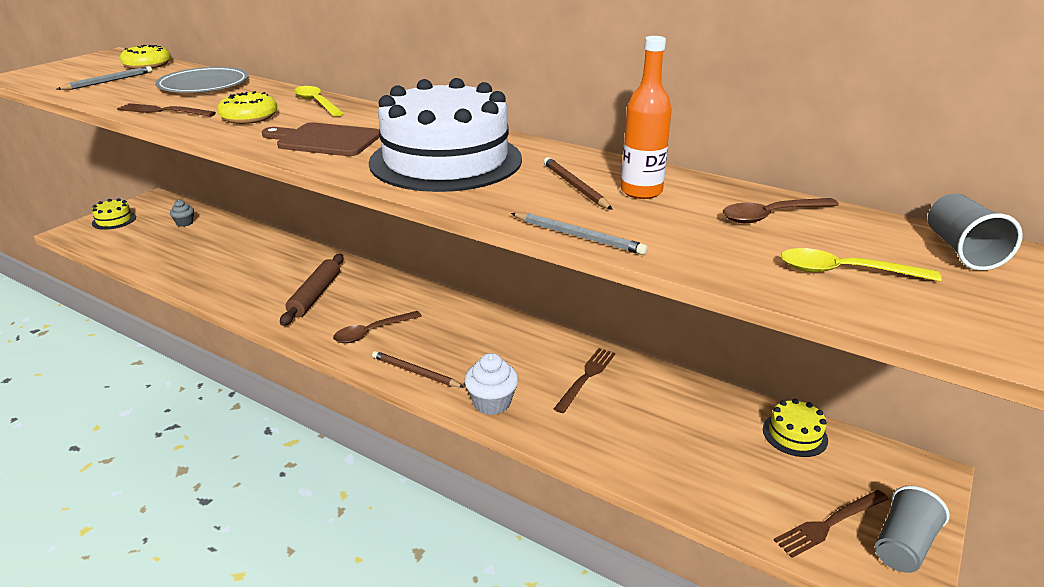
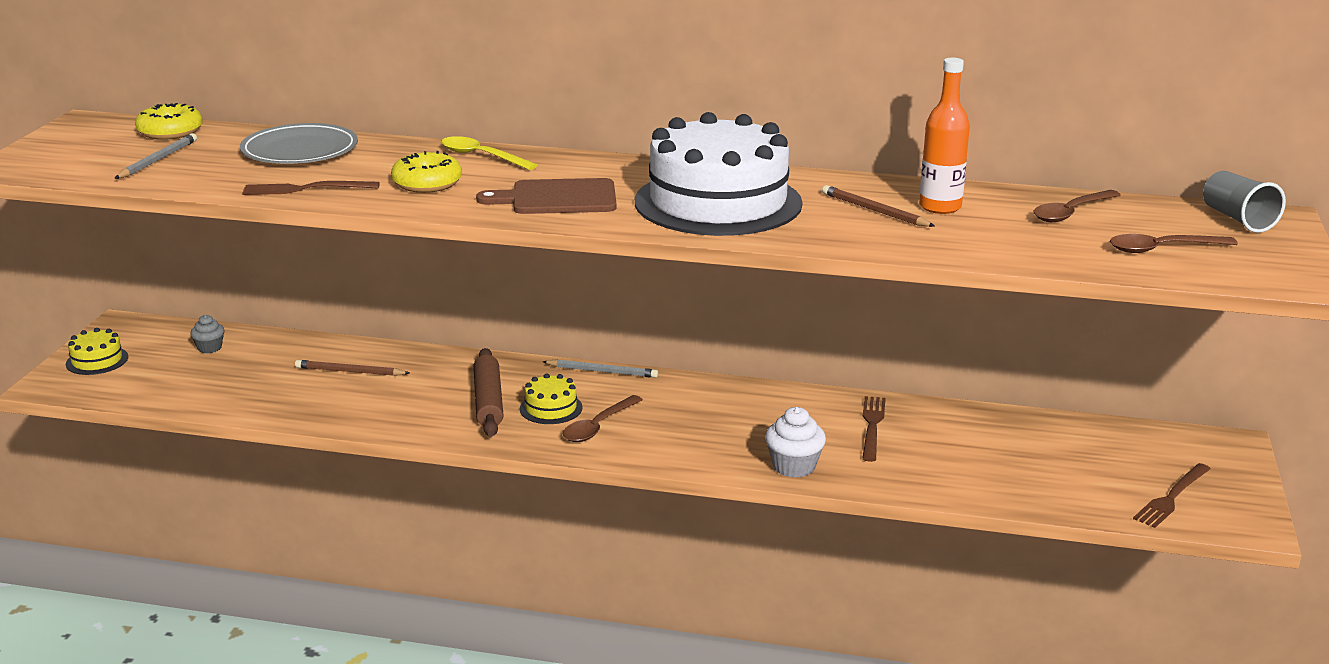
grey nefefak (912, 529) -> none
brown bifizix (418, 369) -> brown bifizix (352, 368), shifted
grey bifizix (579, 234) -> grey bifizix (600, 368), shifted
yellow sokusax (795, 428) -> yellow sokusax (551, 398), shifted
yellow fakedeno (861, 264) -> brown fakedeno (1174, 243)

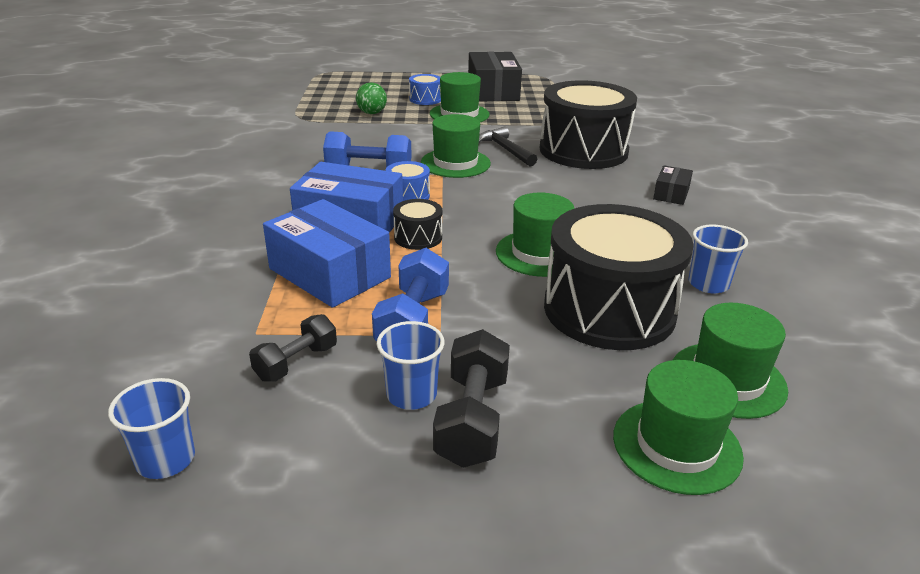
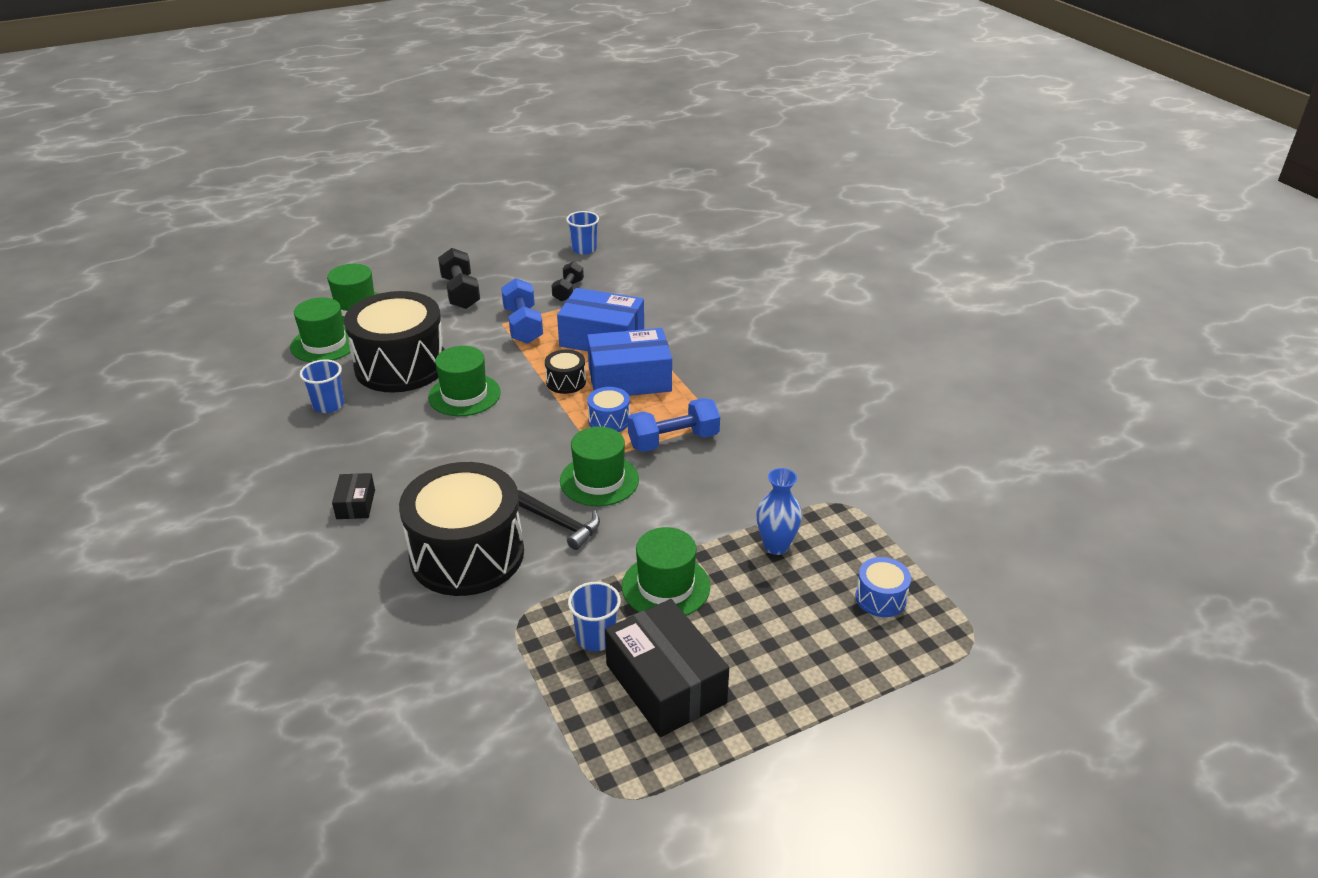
blue nefefak (411, 365) -> blue nefefak (594, 616), shifted
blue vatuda (425, 89) -> blue vatuda (883, 587), shifted
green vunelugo (371, 98) -> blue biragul (779, 511)

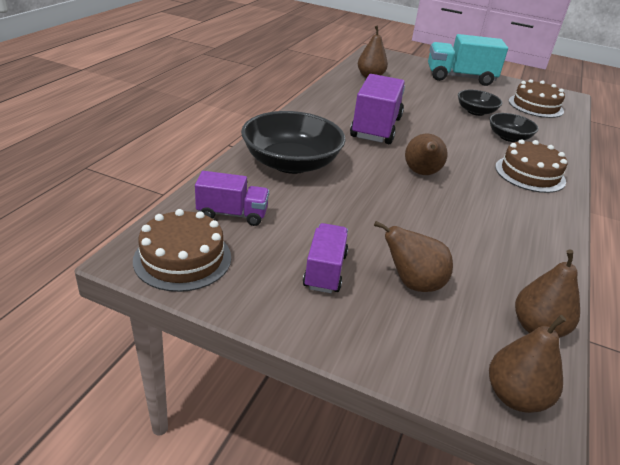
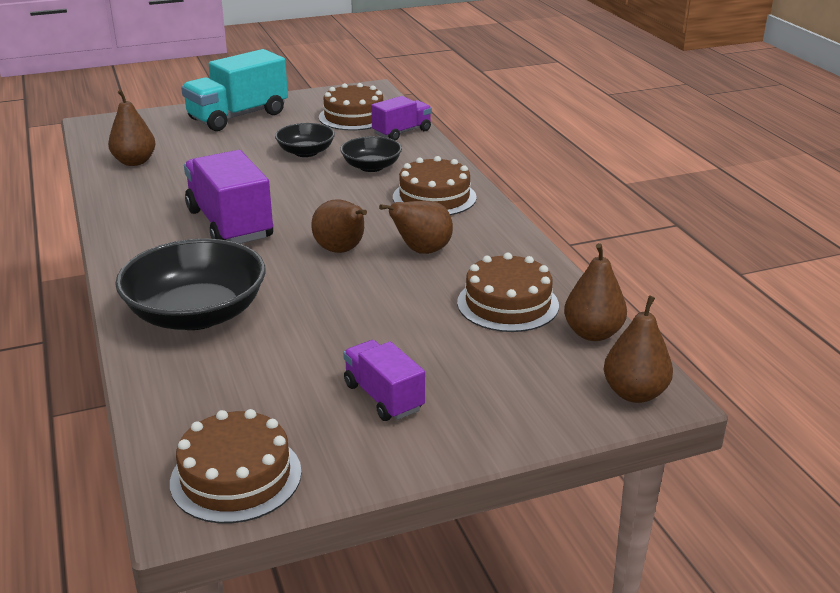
none -> brown sokusax (508, 292)
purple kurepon (232, 198) -> purple kurepon (401, 118), shifted
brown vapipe (413, 256) -> brown vapipe (416, 227), shifted

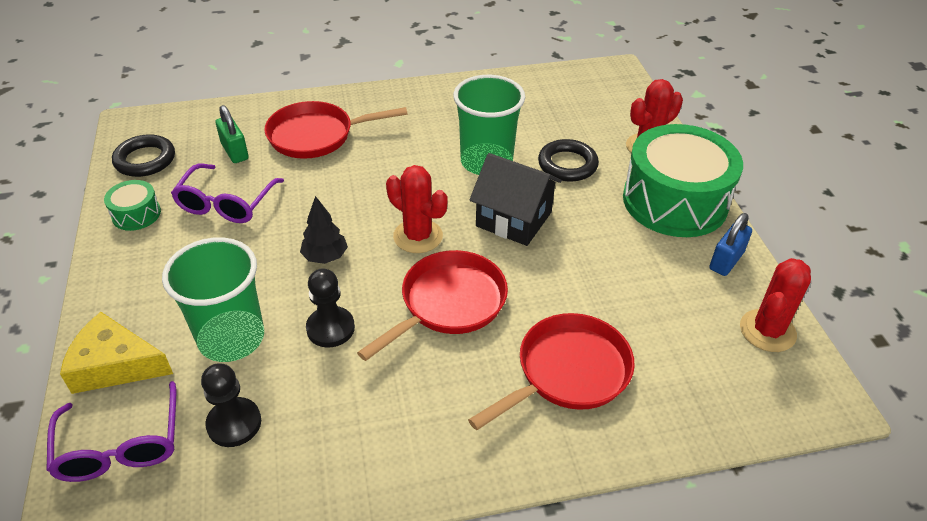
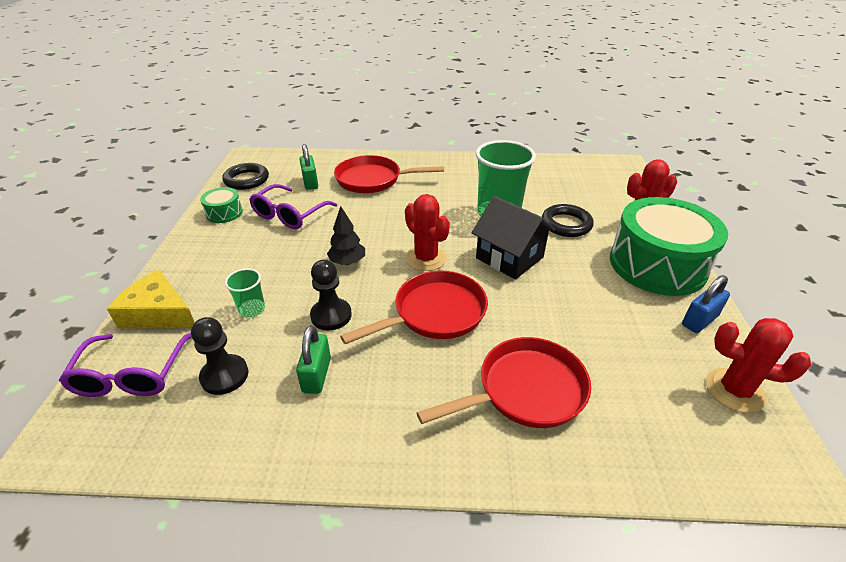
none -> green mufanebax (313, 359)
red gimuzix (775, 305) -> red gimuzix (758, 365), 60 degrees clockwise
green nefefak (213, 299) -> green nefefak (245, 292), x0.48

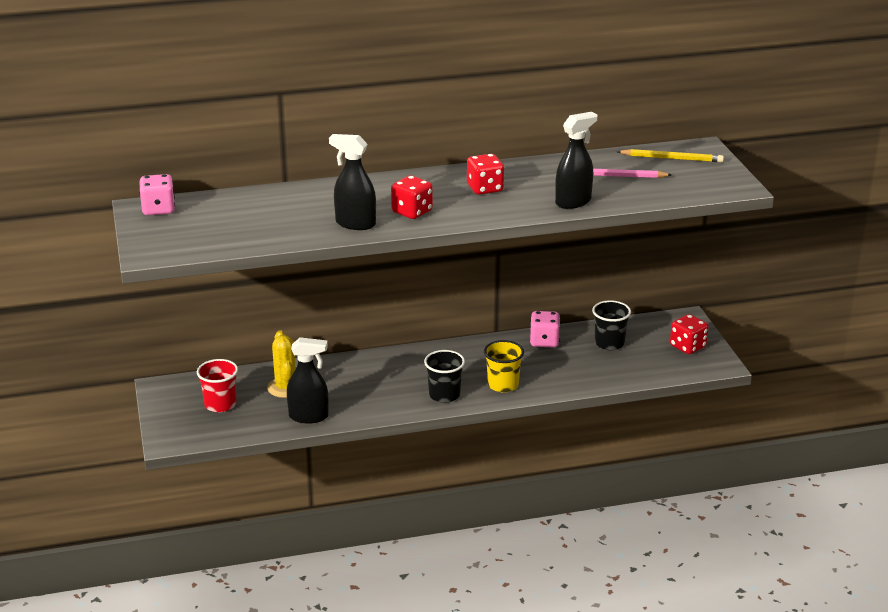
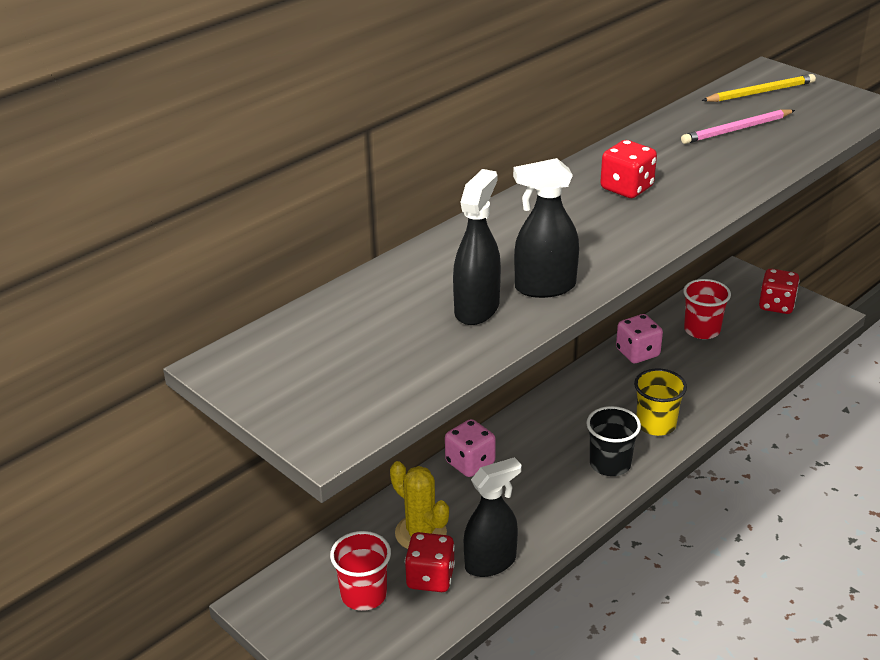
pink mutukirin (157, 194) -> pink mutukirin (470, 448), shifted
red mutukirin (412, 197) -> red mutukirin (430, 562), shifted
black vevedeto (576, 160) -> black vevedeto (477, 247), shifted
black nefefak (611, 325) -> red nefefak (707, 309)

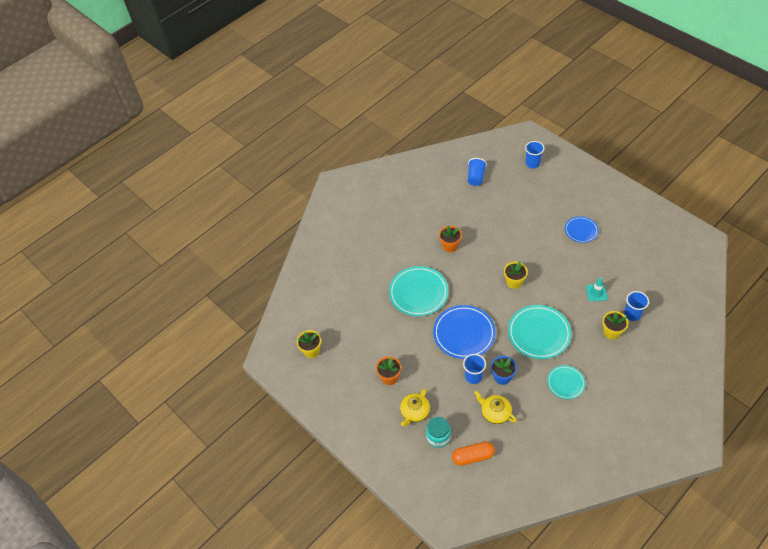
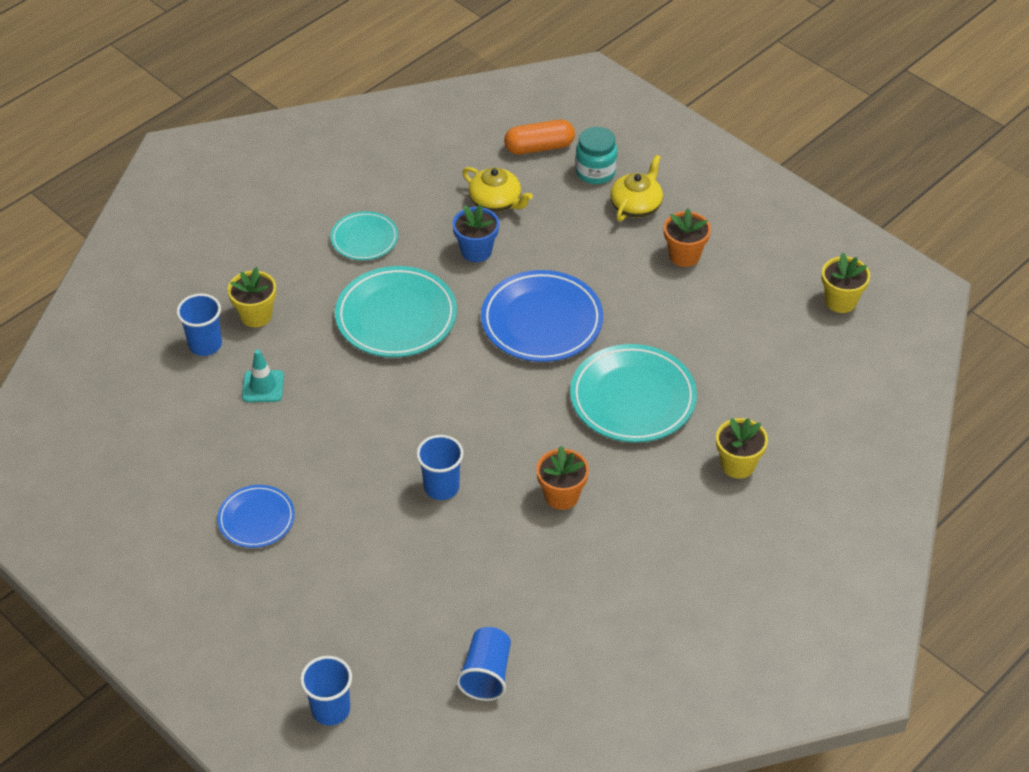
blue nefefak (474, 369) -> blue nefefak (440, 467), shifted
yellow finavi (516, 275) -> yellow finavi (742, 448), shifted

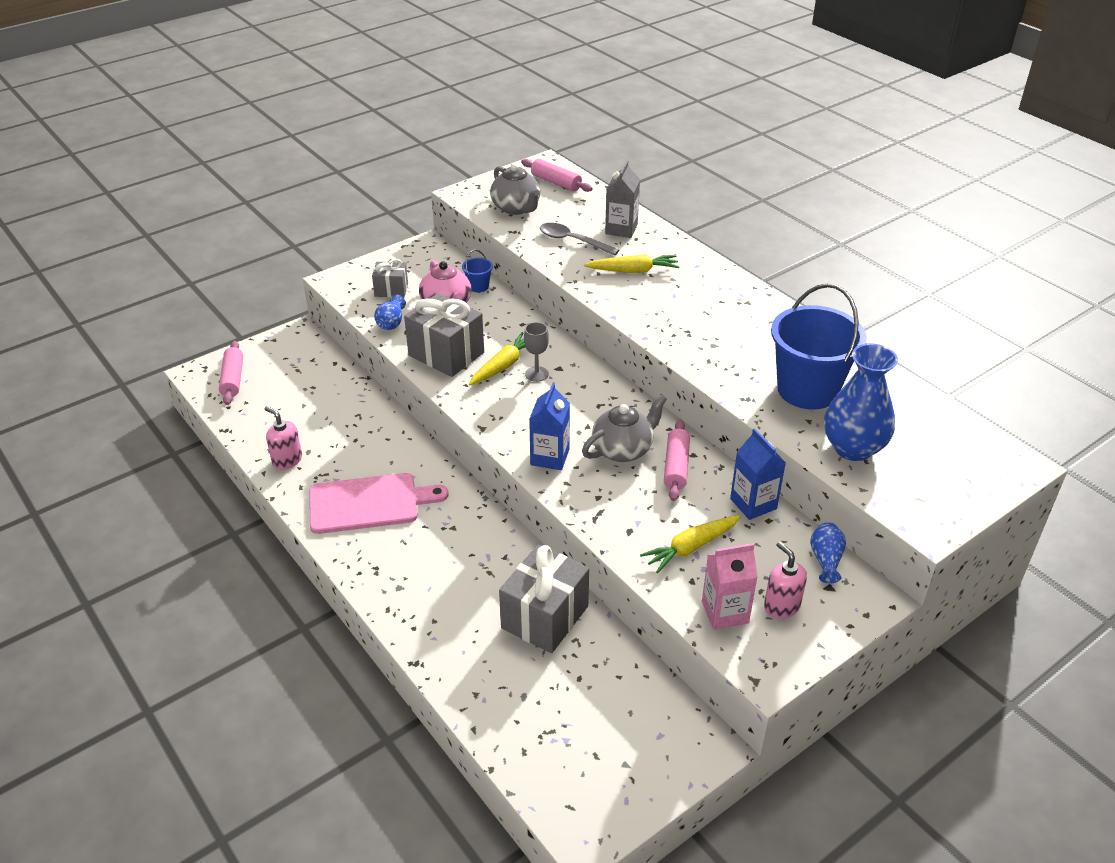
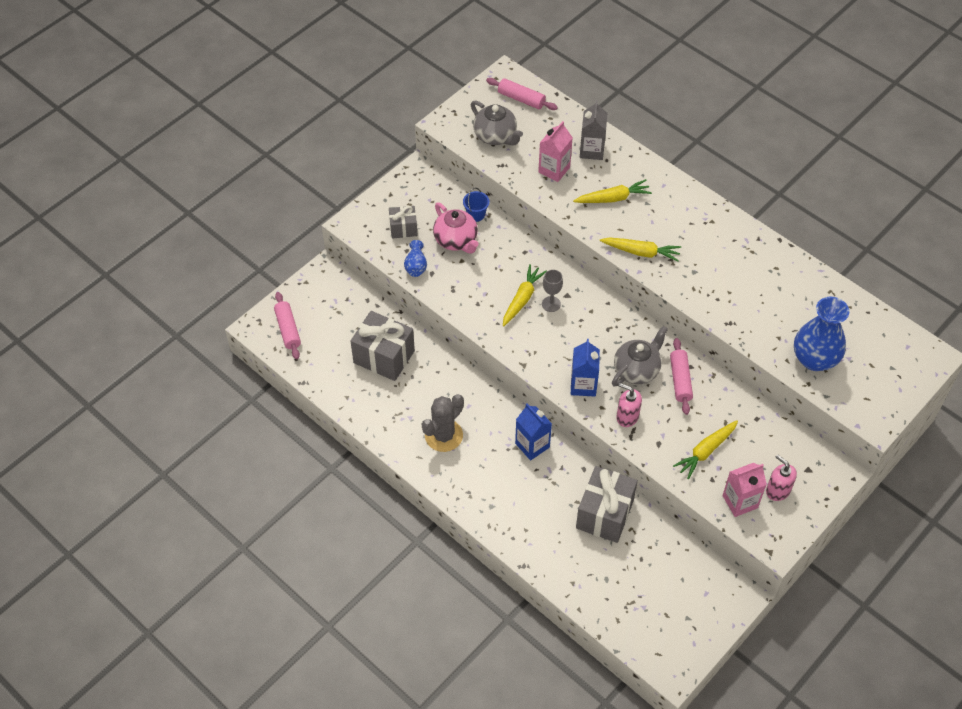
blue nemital (819, 347) -> none
blue biragul (828, 552) -> none
none -> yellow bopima (640, 249)
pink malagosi (283, 438) -> pink malagosi (629, 405), shifted
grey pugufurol (444, 335) -> grey pugufurol (382, 346), shifted
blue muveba (758, 474) -> blue muveba (533, 432), shifted
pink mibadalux (378, 503) -> grey gimuzix (443, 423)
grey fakedeno (579, 239) -> pink muveba (555, 151)

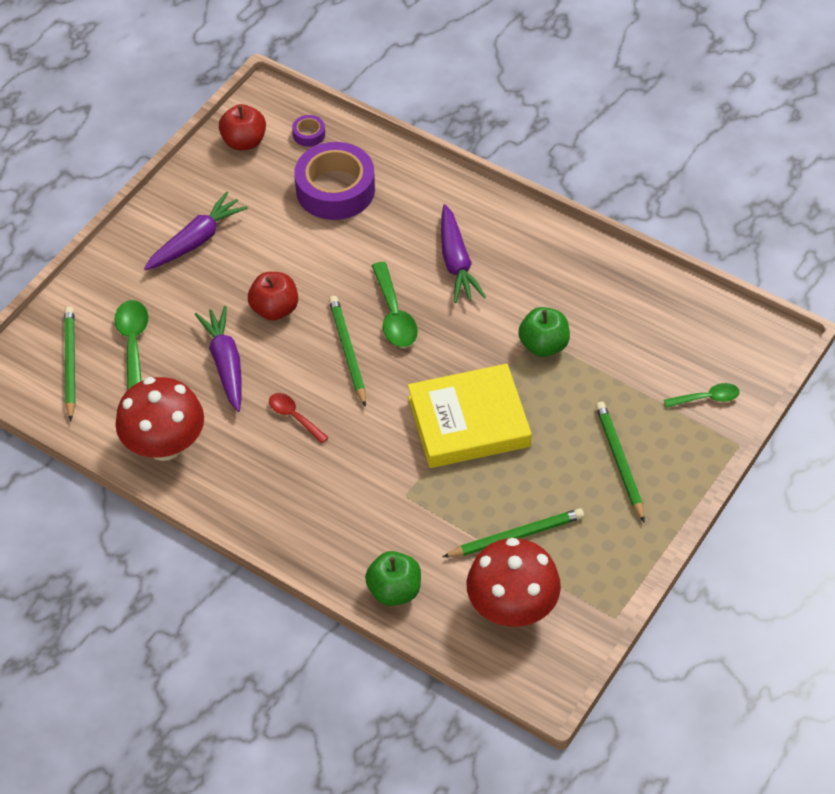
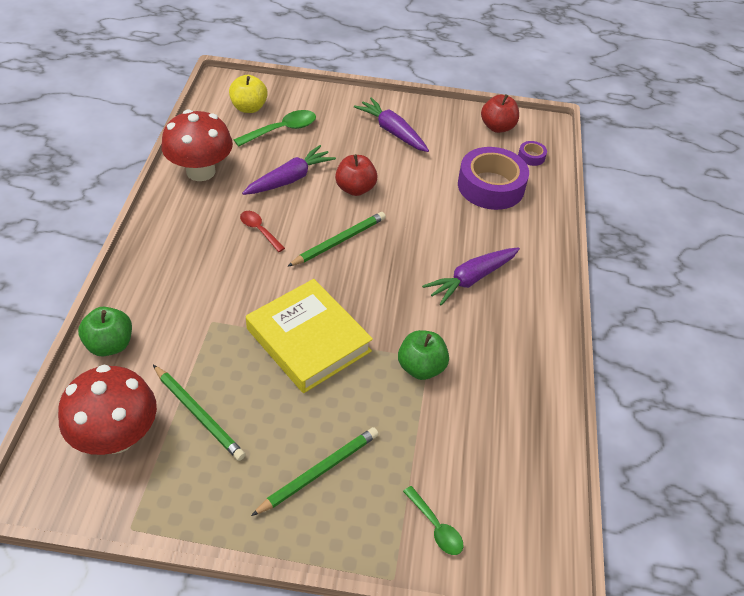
green fakedeno (395, 304) -> none
green bifizix (69, 364) -> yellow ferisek (248, 94)
purple bopima (196, 231) -> purple bopima (391, 124), 150 degrees counterclockwise
red fakedeno (299, 418) -> red fakedeno (262, 231), 60 degrees counterclockwise

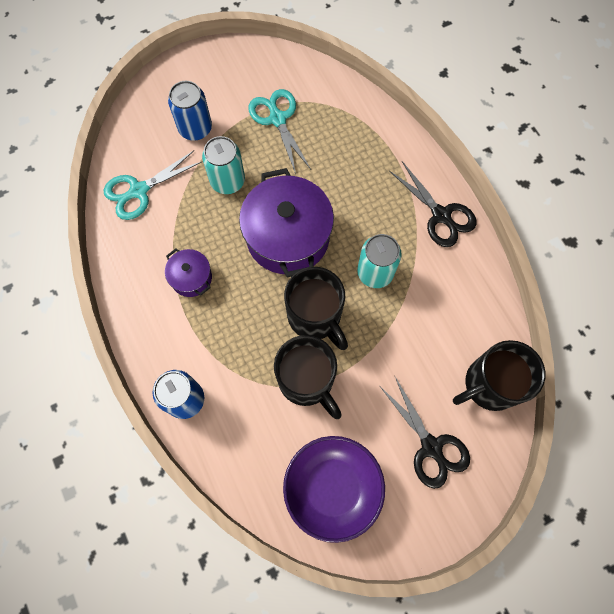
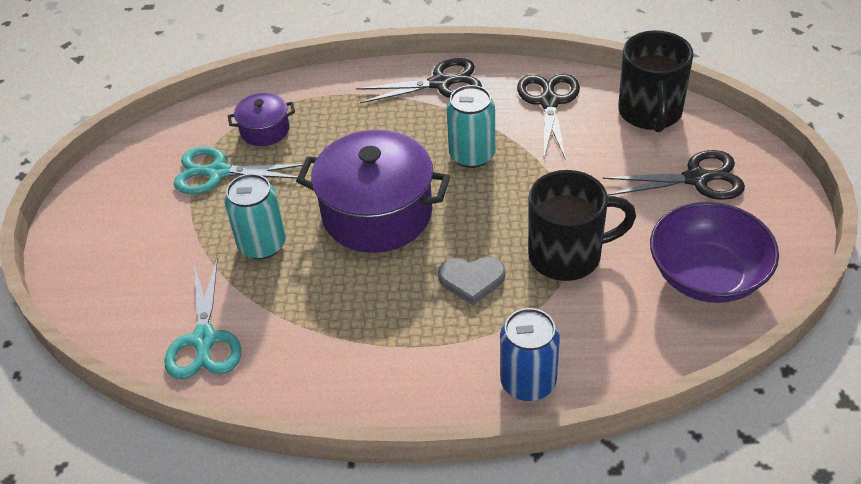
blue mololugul (190, 111) -> none
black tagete (316, 308) -> none
none -> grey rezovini (471, 281)
none -> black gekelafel (548, 117)
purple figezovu (188, 272) -> purple figezovu (261, 119), shifted

